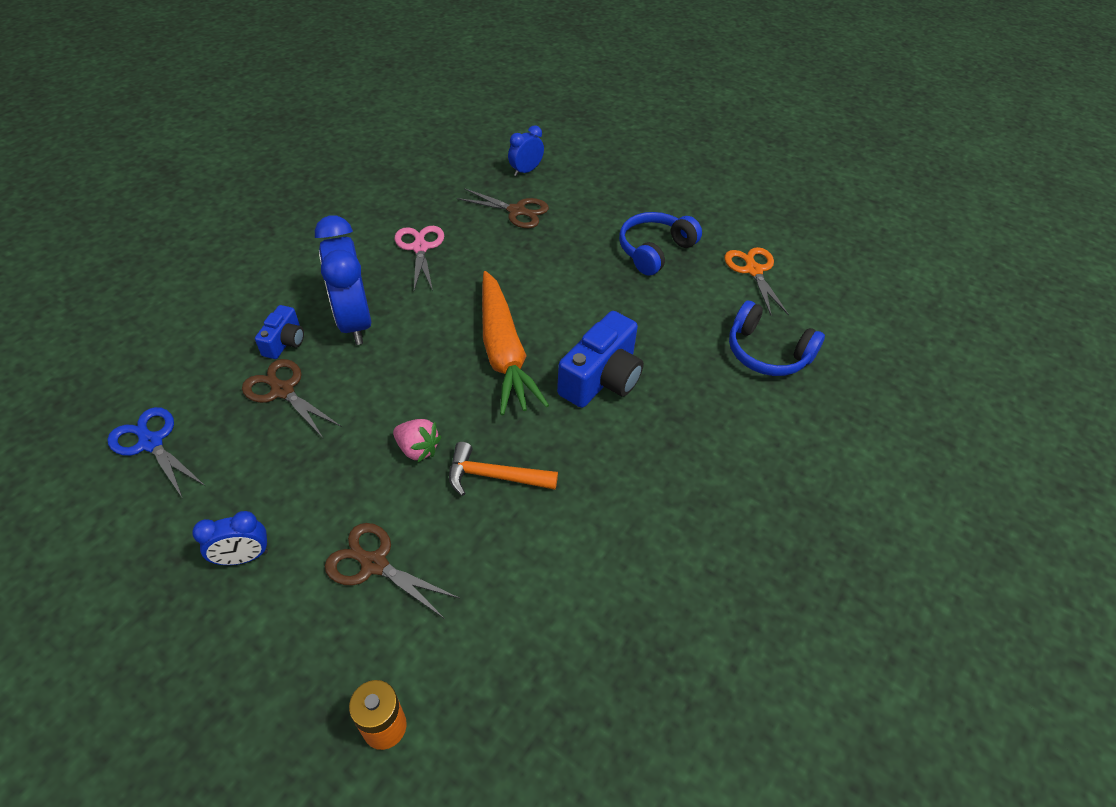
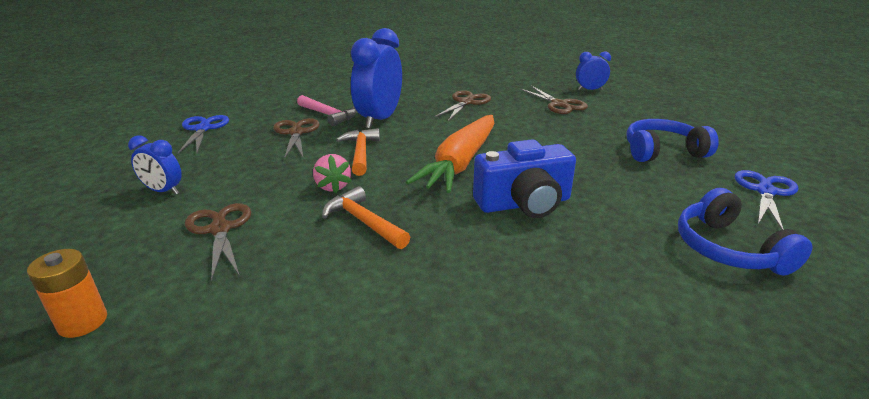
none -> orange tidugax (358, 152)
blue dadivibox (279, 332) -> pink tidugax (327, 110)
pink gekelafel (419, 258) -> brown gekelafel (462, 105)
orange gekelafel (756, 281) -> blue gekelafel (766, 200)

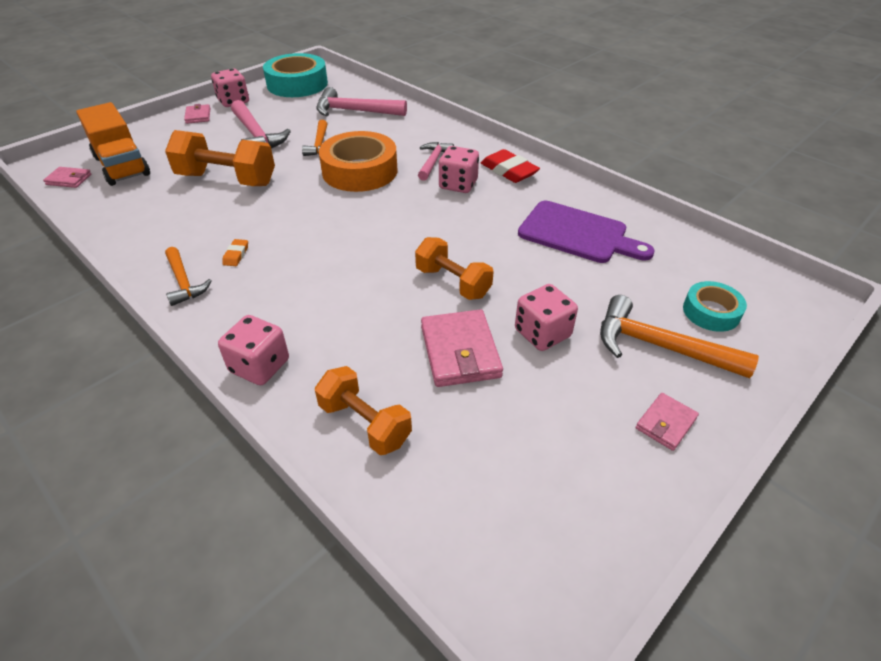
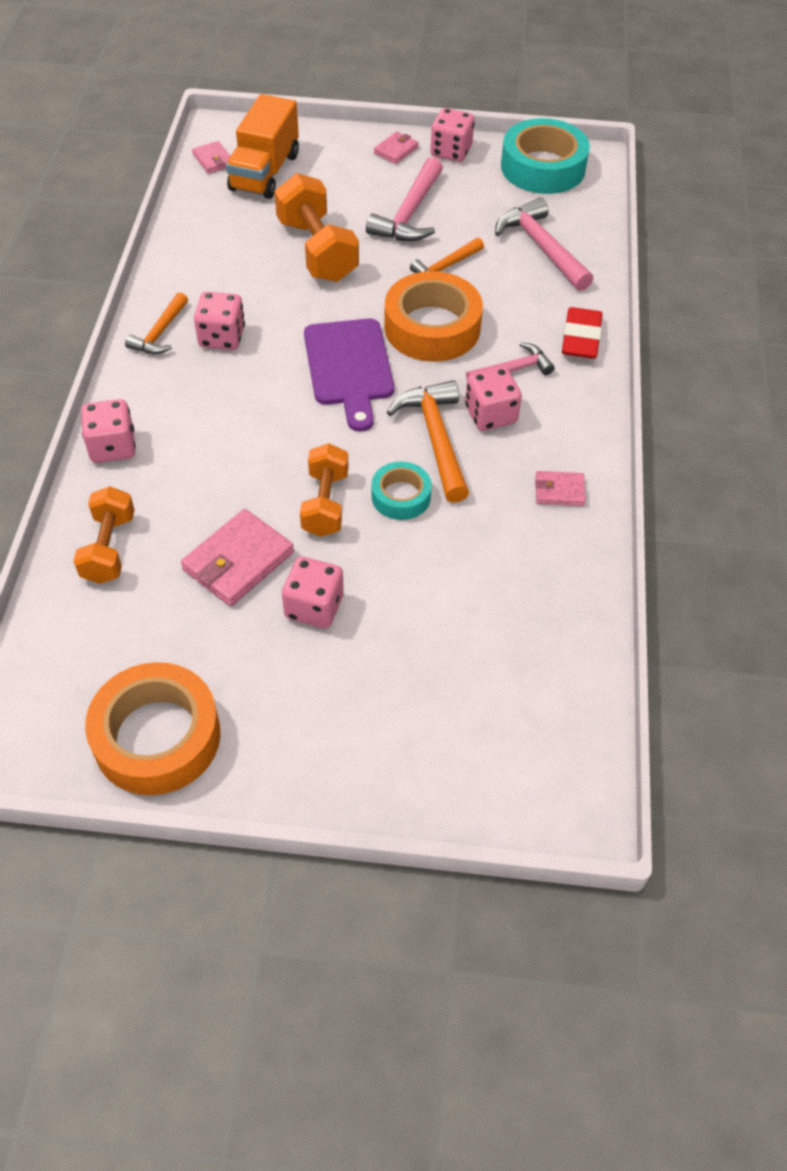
none -> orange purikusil (152, 728)
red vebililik (510, 166) -> red vebililik (582, 333), shifted
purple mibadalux (586, 232) -> purple mibadalux (349, 375), shifted
orange tidugax (679, 336) -> orange tidugax (428, 441), shifted
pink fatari (667, 422) -> pink fatari (560, 488), shifted
turquoise purikusil (715, 306) -> turquoise purikusil (401, 491), shifted
orange vebililik (235, 252) -> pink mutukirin (219, 321)

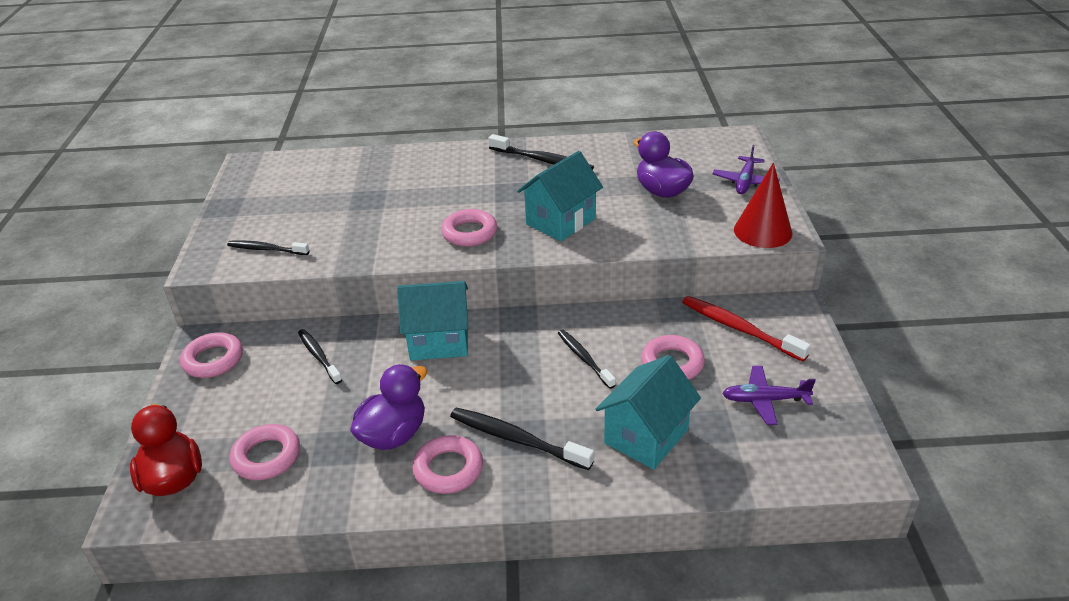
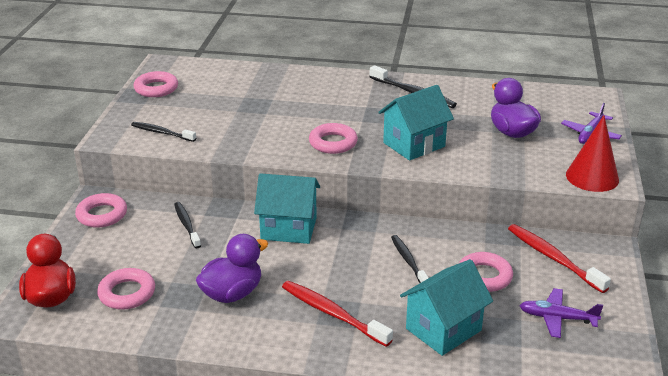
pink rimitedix (447, 464) -> pink rimitedix (156, 84), shifted
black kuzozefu (522, 439) -> red kuzozefu (337, 314)

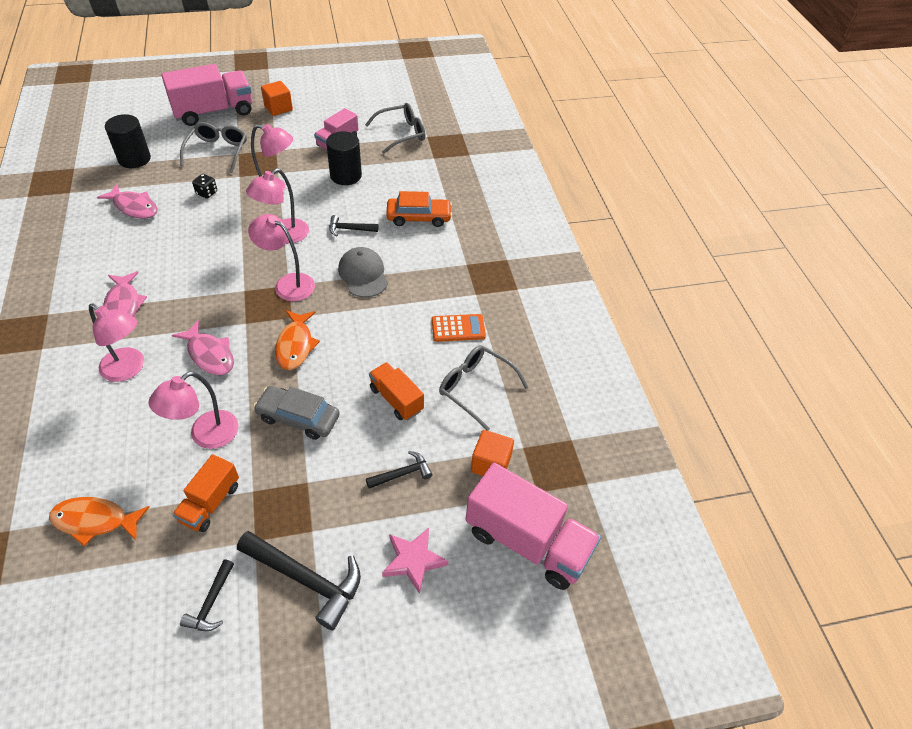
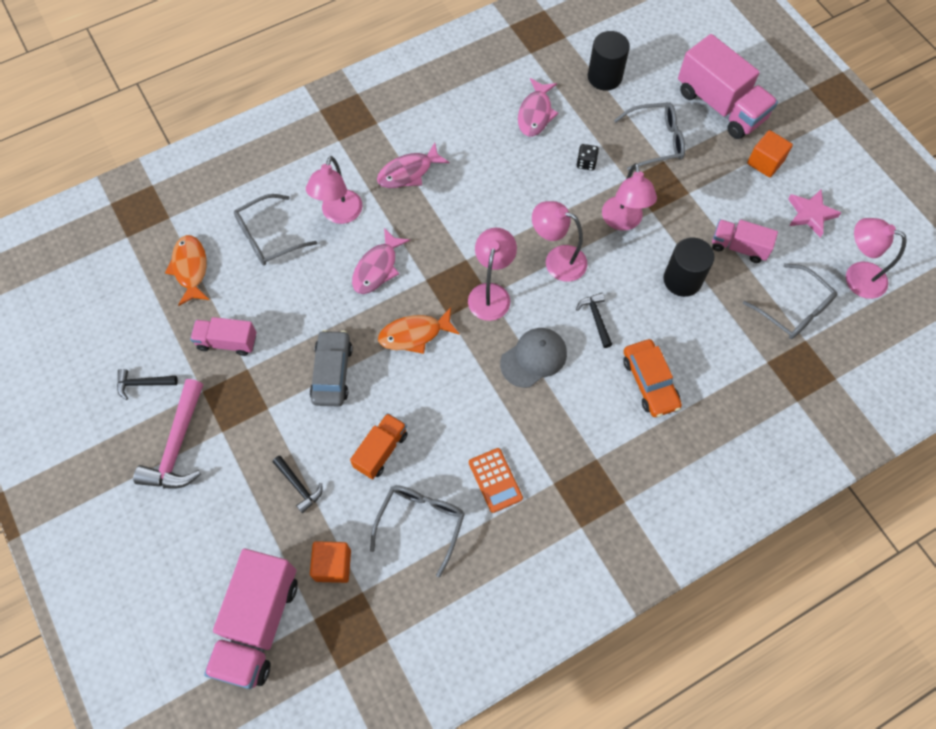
none -> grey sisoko (275, 229)
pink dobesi (193, 410) -> pink dobesi (876, 258), shifted
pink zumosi (415, 561) -> pink zumosi (814, 213), shifted
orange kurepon (205, 493) -> pink kurepon (223, 336)
black tidugax (299, 580) -> pink tidugax (168, 433)

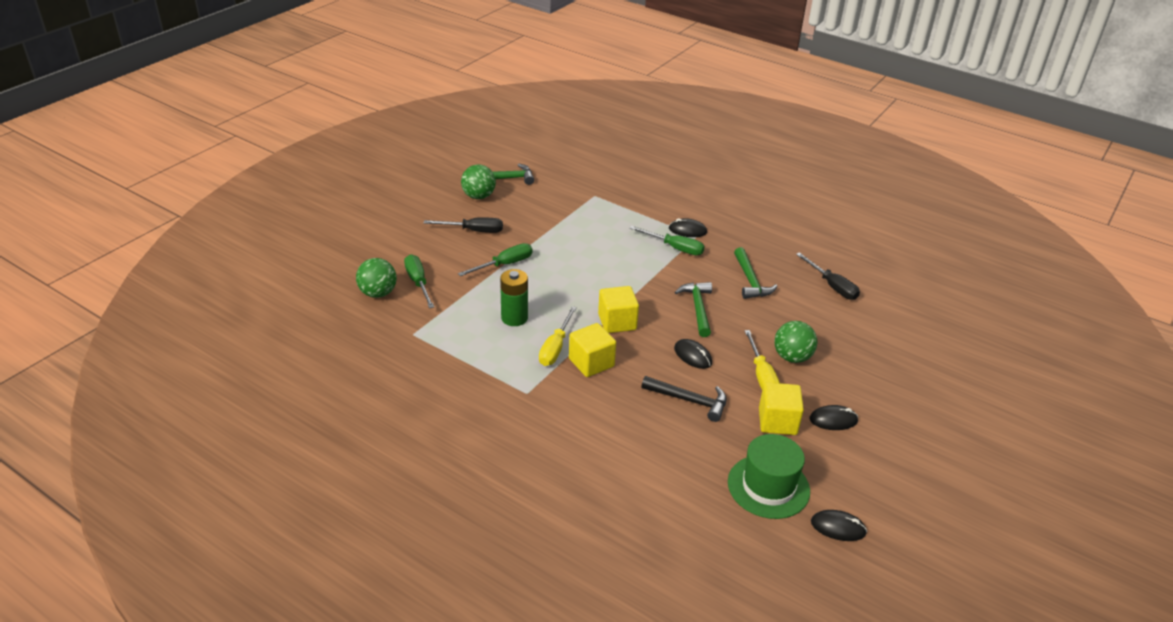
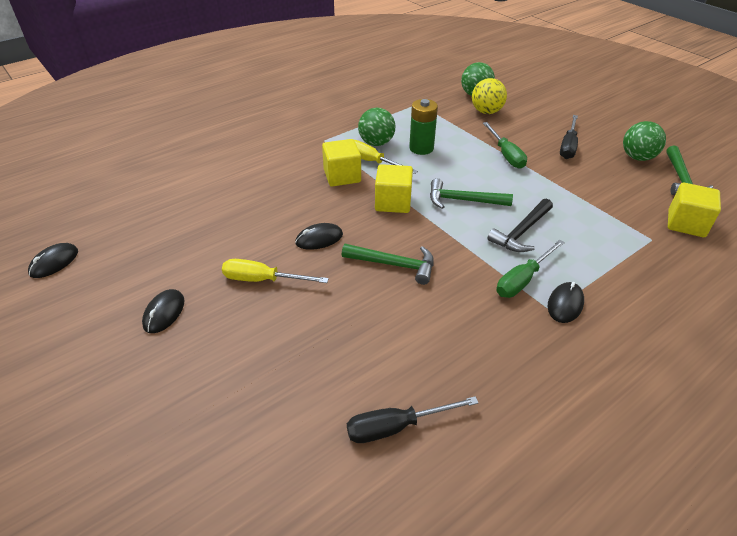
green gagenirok (769, 476) -> none
black tidugax (684, 399) -> black tidugax (520, 225), shifted
green tidugax (755, 273) -> green tidugax (471, 193), shifted
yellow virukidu (781, 408) -> yellow virukidu (694, 210), shifted
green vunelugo (795, 342) -> green vunelugo (376, 127), shifted
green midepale (419, 281) -> yellow vunelugo (489, 96)

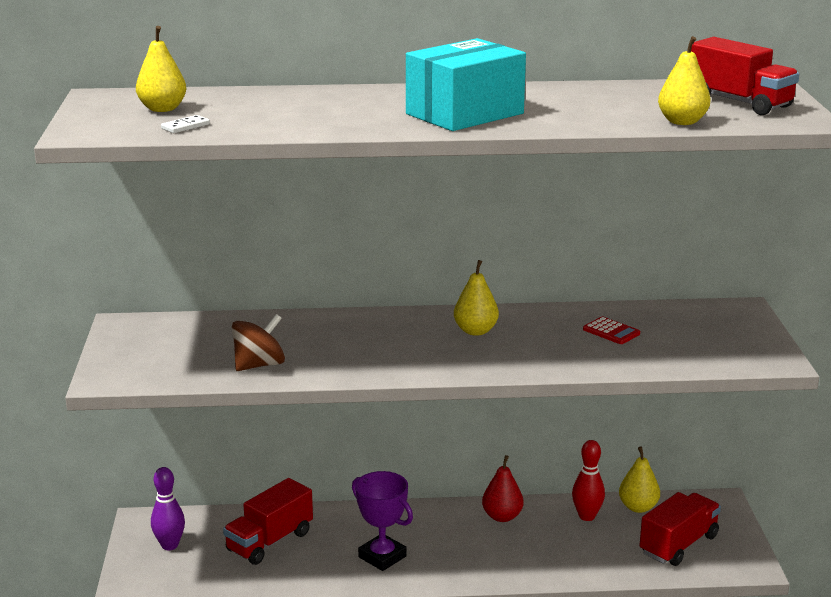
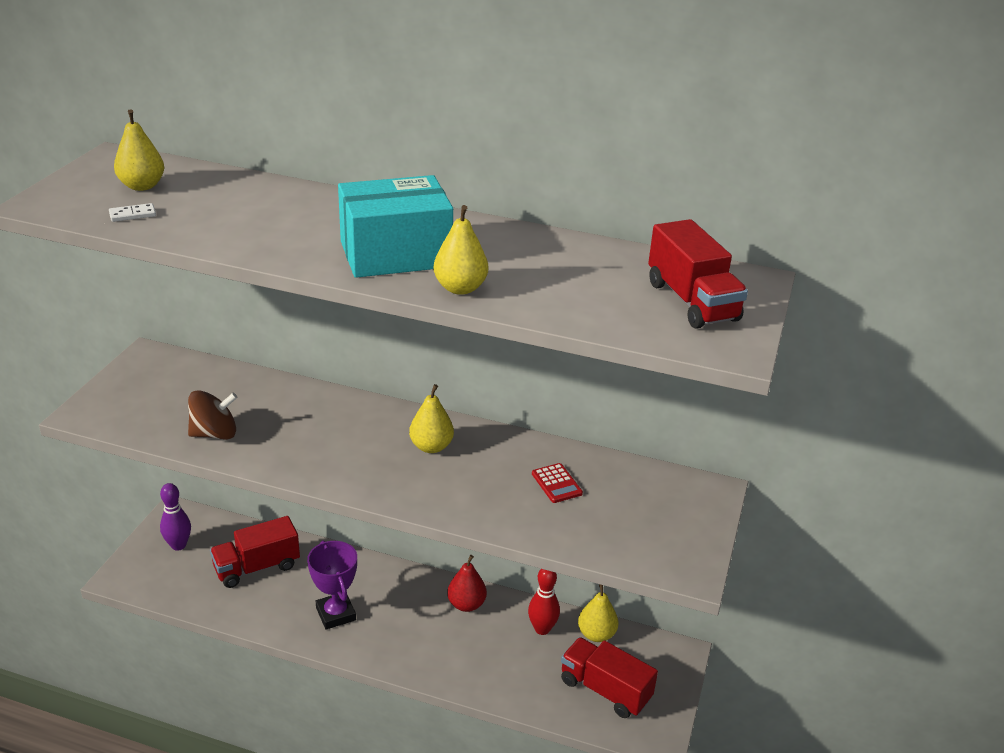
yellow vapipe (684, 80) -> yellow vapipe (460, 250), shifted
red kurepon (680, 529) -> red kurepon (609, 677), 120 degrees counterclockwise

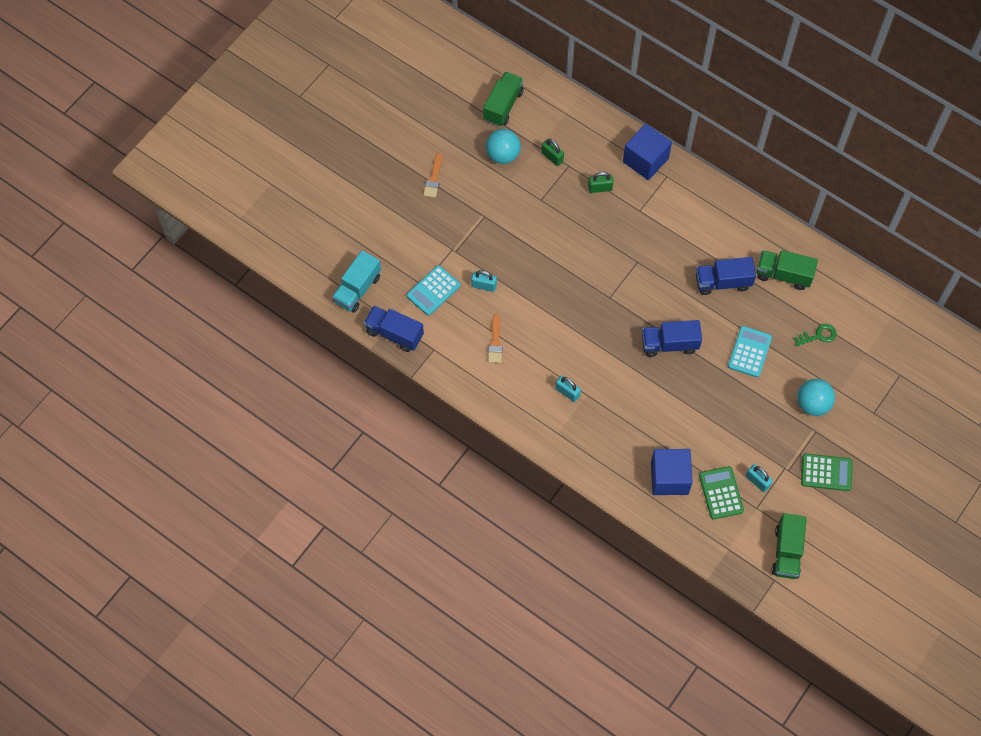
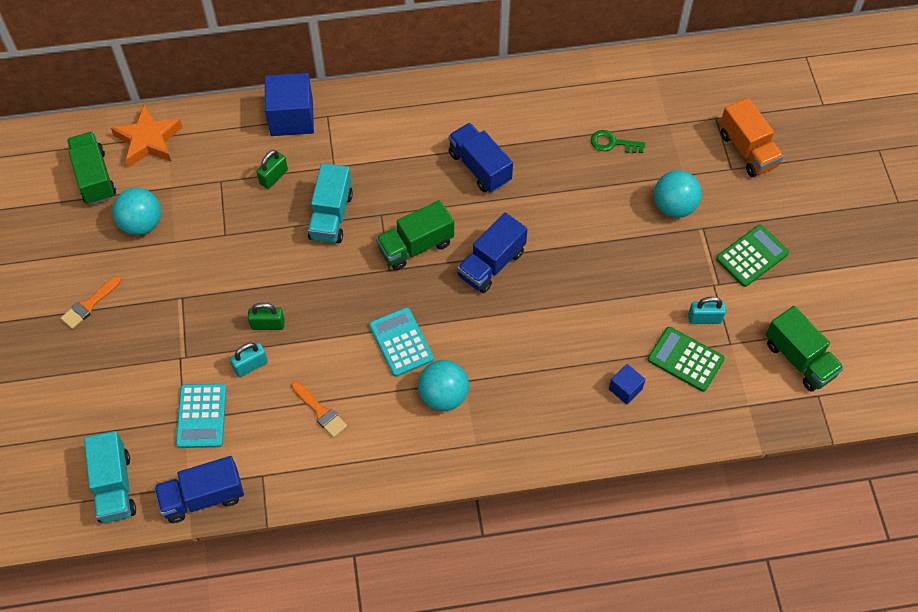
none -> orange zumosi (146, 135)
none -> turquoise kurepon (330, 203)
none -> orange kurepon (752, 137)
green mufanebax (552, 152) -> green mufanebax (266, 316), shifted
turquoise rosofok (750, 351) -> turquoise rosofok (401, 342), shifted
green kurepon (787, 270) -> green kurepon (415, 235), shifted
turquoise mufanebax (568, 389) -> turquoise vunelugo (443, 385)
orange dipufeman (432, 175) -> orange dipufeman (91, 302), 75 degrees clockwise
blue kurepon (726, 276) -> blue kurepon (480, 158), 105 degrees clockwise
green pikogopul (815, 335) -> green pikogopul (618, 141), 105 degrees counterclockwise
blue virukidu (672, 472) -> blue virukidu (627, 384), x0.51

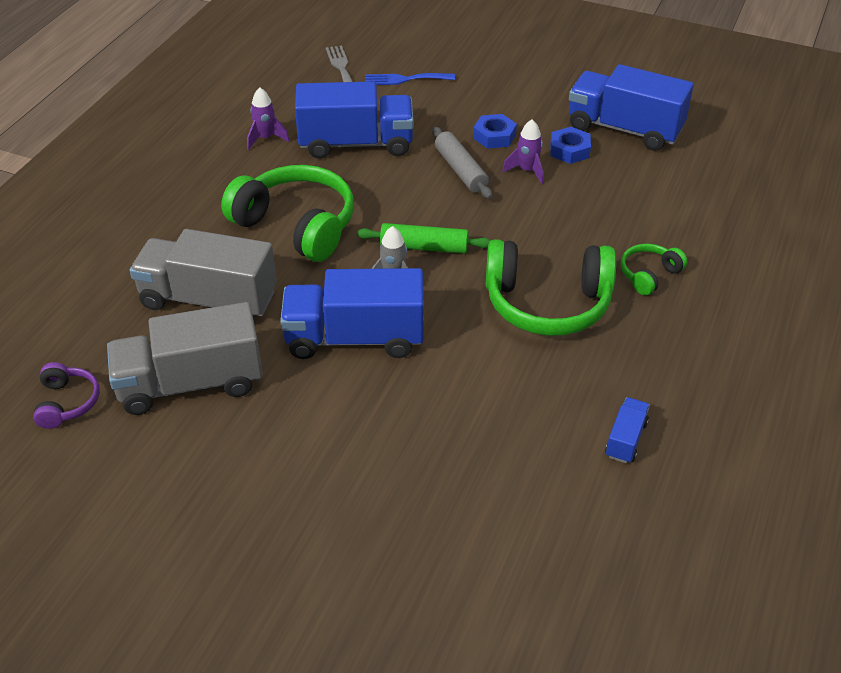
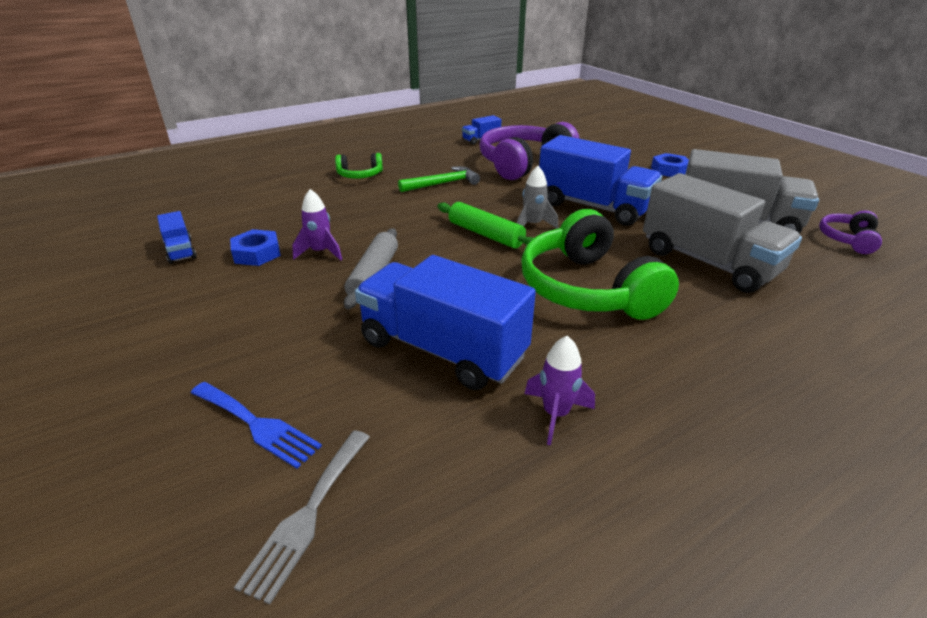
none -> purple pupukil (529, 151)
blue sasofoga (495, 131) -> blue sasofoga (670, 165), shifted
green pupukil (551, 287) -> green tidugax (439, 179)
blue kurepon (631, 107) -> blue kurepon (177, 237), x0.45

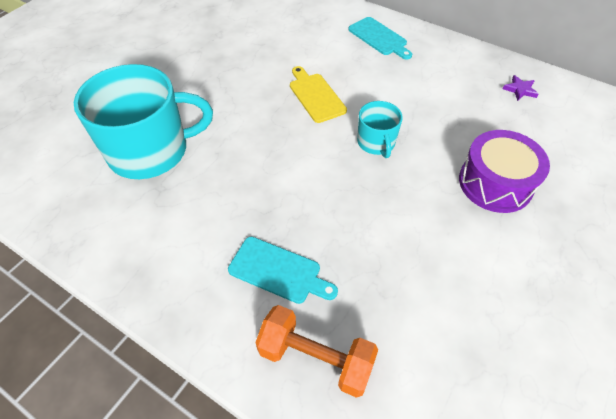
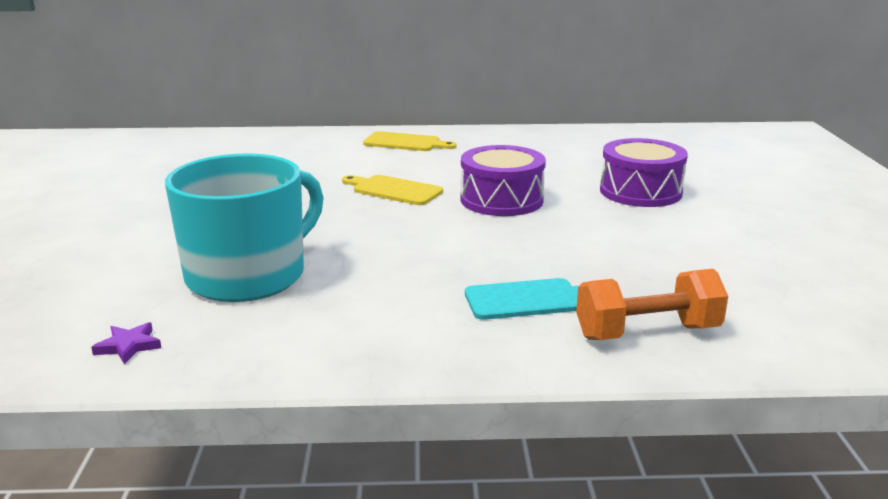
purple zumosi (521, 88) -> purple zumosi (126, 343), shifted
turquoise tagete (380, 129) -> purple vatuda (503, 180)
turquoise mibadalux (380, 38) -> yellow mibadalux (410, 141)

